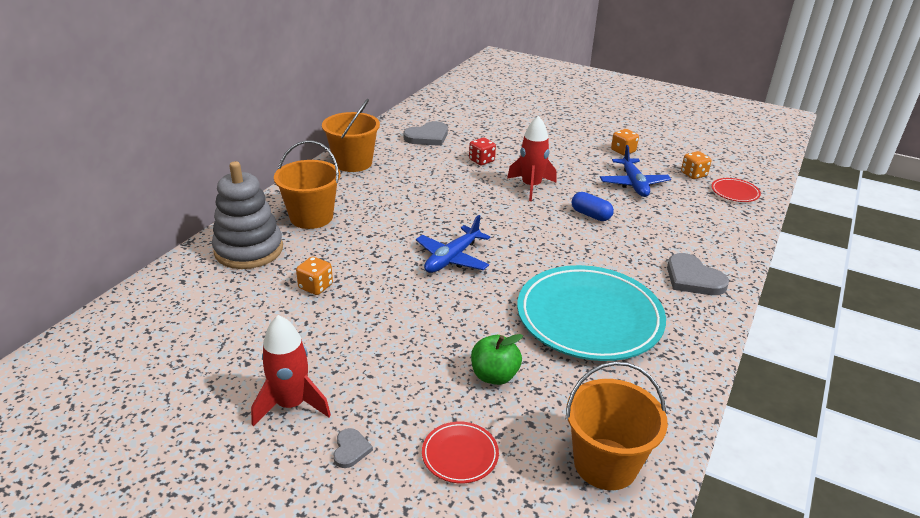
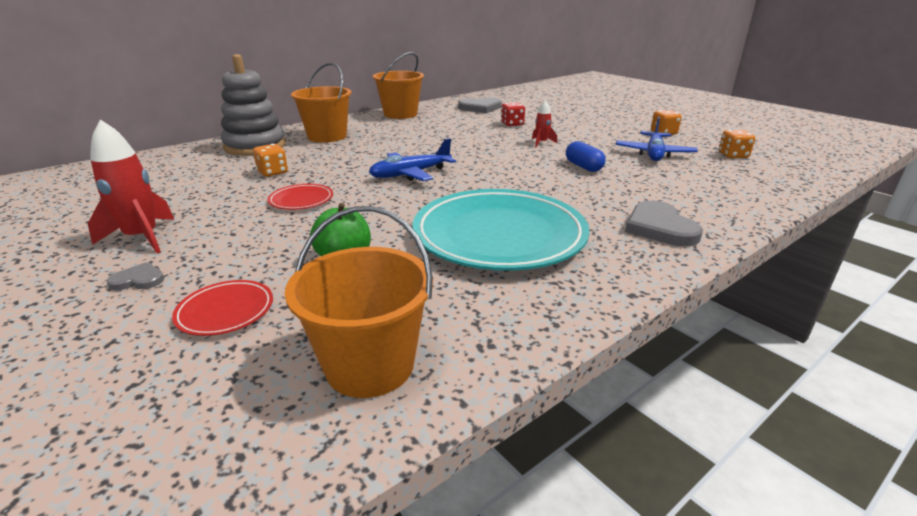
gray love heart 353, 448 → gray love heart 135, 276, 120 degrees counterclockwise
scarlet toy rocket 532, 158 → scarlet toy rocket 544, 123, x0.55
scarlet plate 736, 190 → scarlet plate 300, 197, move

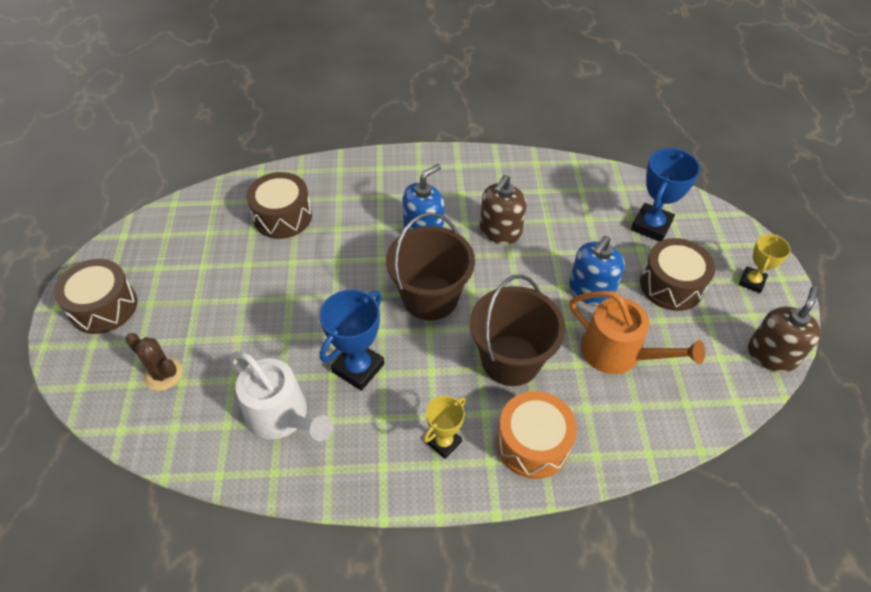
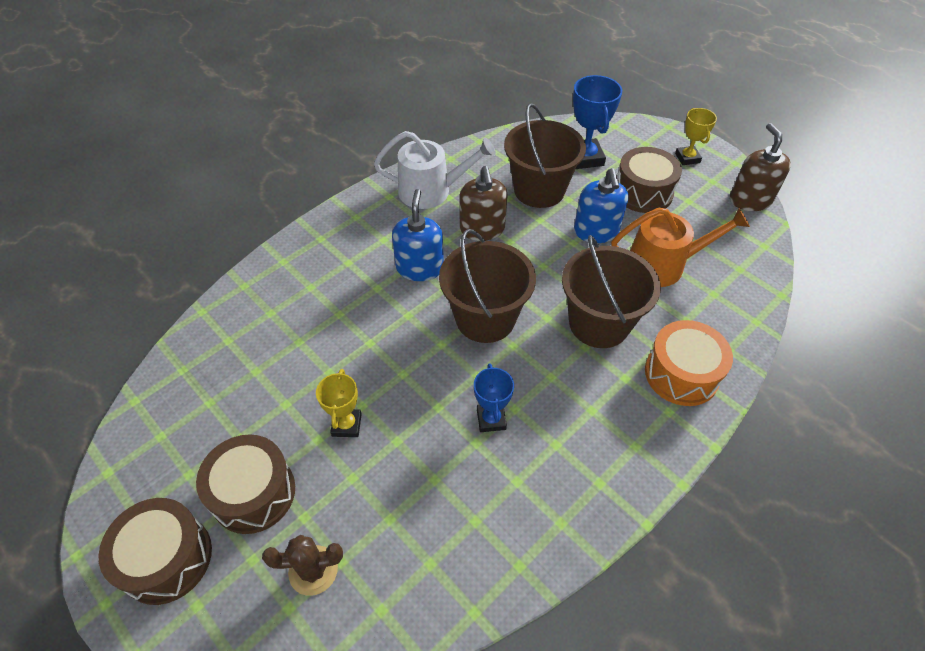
white sprinkling can 281, 396 → white sprinkling can 435, 170, move
brown toy drum 279, 205 → brown toy drum 245, 484, move
cobalt trophy 351, 340 → cobalt trophy 494, 397, x0.63
golden trophy 444, 427 → golden trophy 339, 403, move
- → brown bucket 545, 155

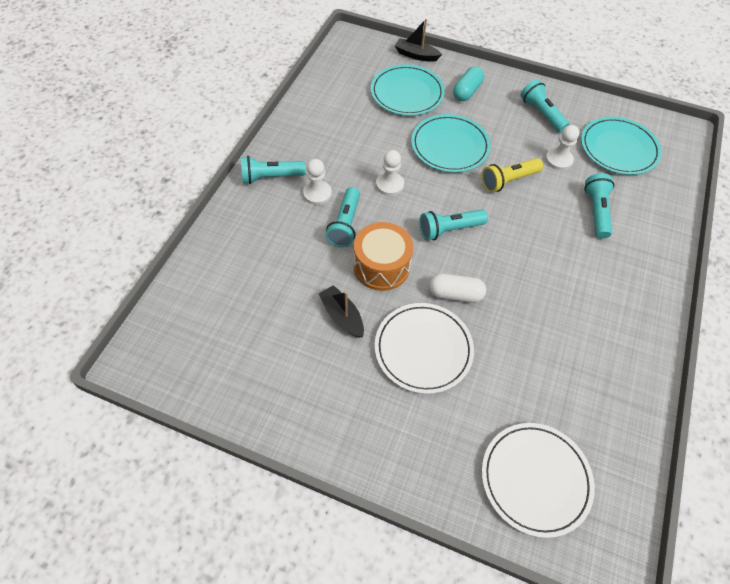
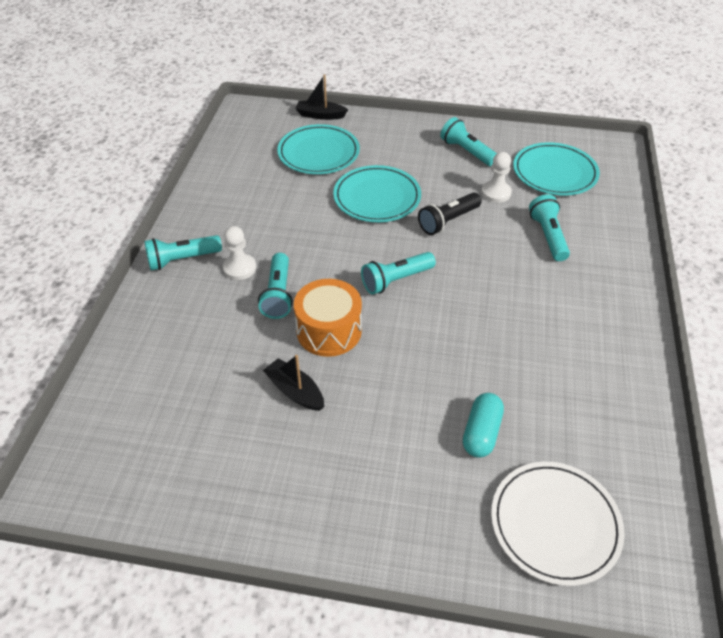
white plate 424, 348 → -
white game pawn 390, 173 → -
white pill shape 457, 288 → -
teal pill shape 468, 83 → teal pill shape 483, 425, move
golden flashlight 512, 175 → jet-black flashlight 450, 214

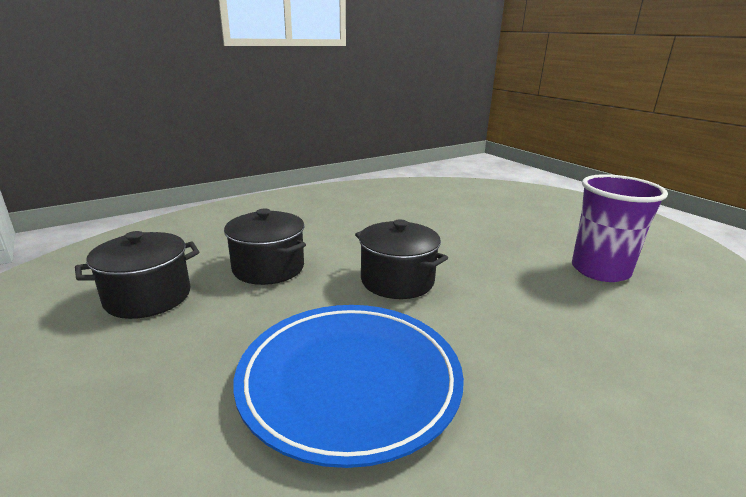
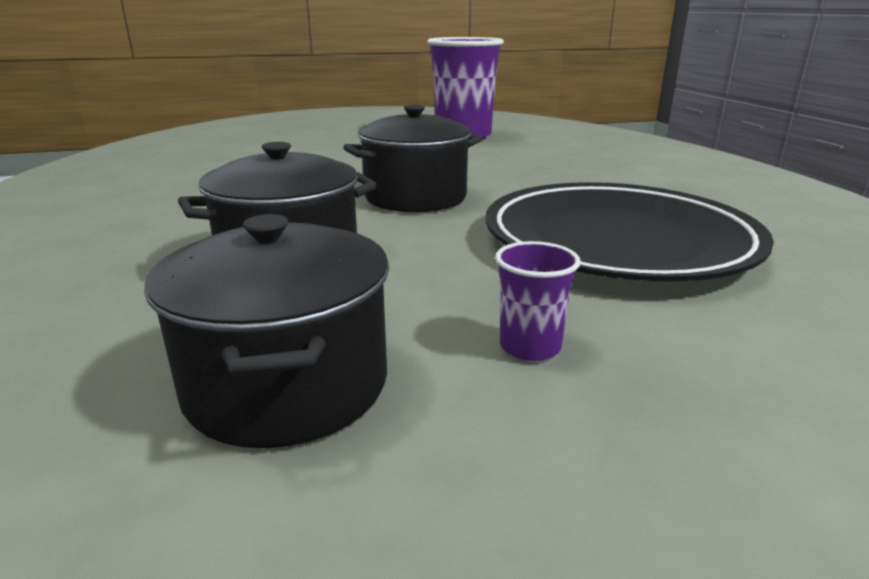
cobalt plate 348, 386 → jet-black plate 630, 232
- → violet cup 538, 301

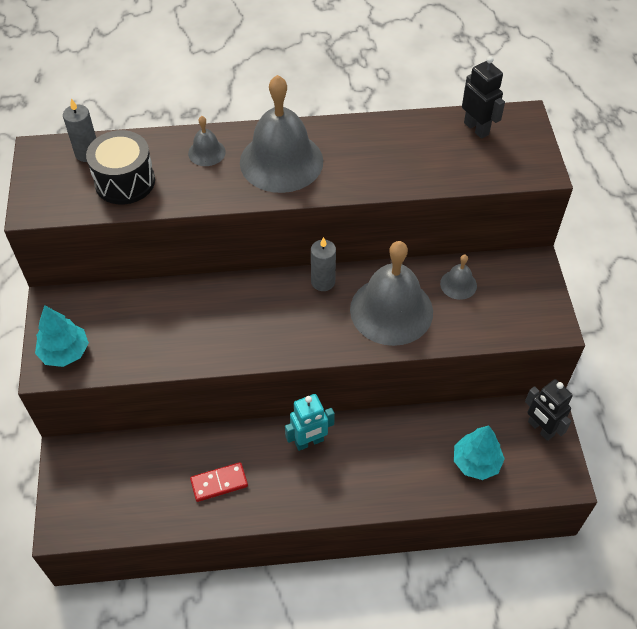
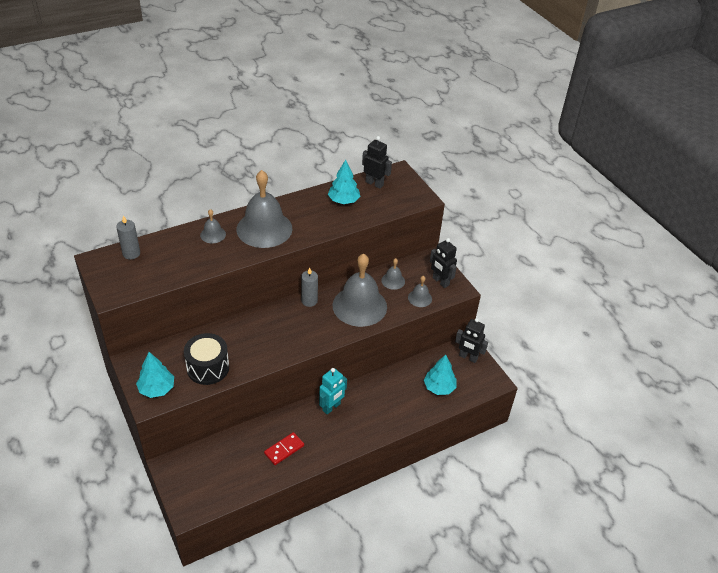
jet-black toy drum 120, 167 → jet-black toy drum 206, 359, move
- → teal fir tree 344, 182
- → gray school bell 420, 291
- → jet-black toy robot 443, 263

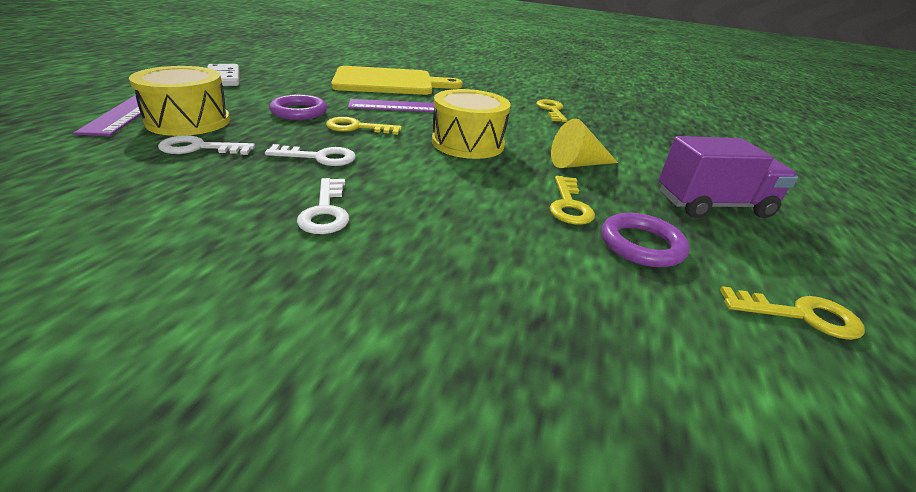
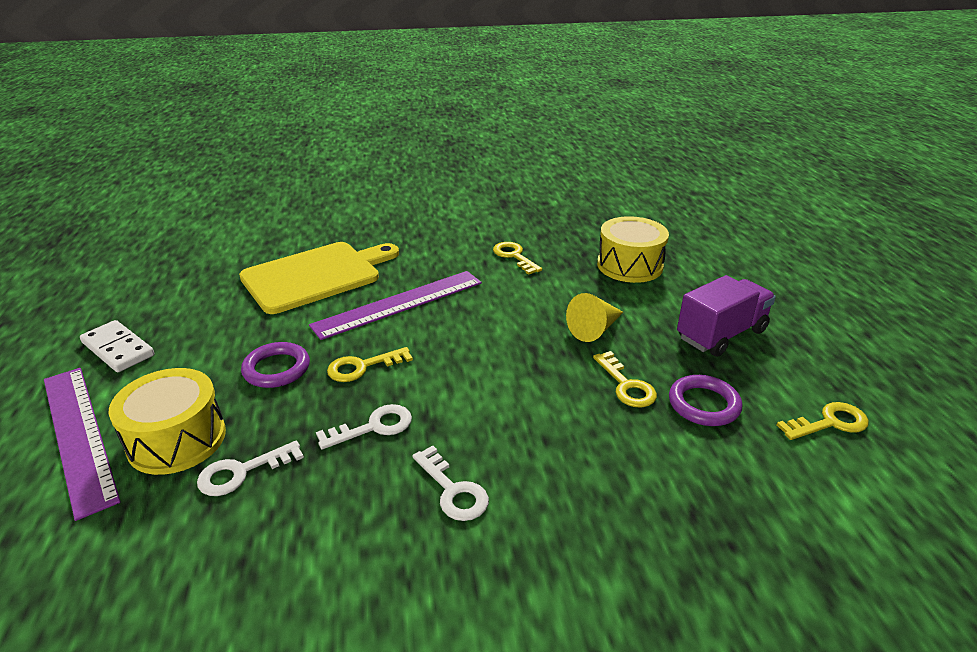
golden toy drum 471, 124 → golden toy drum 633, 249, move

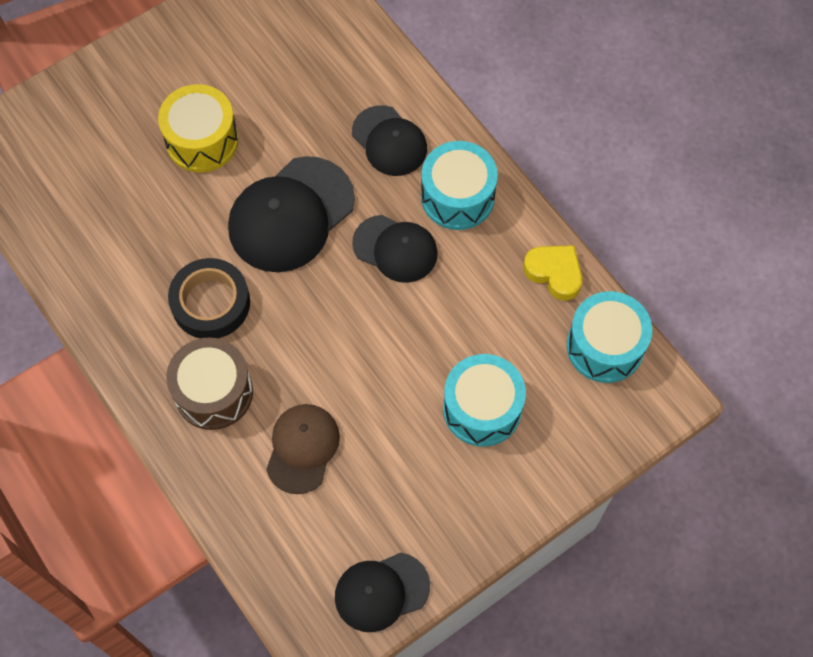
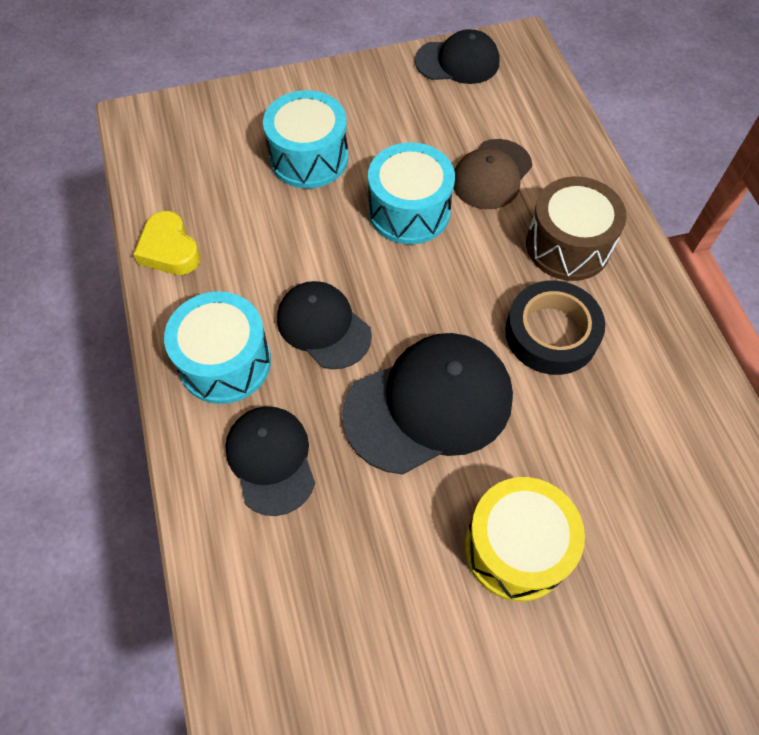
teal toy drum 609, 337 → teal toy drum 411, 193, move

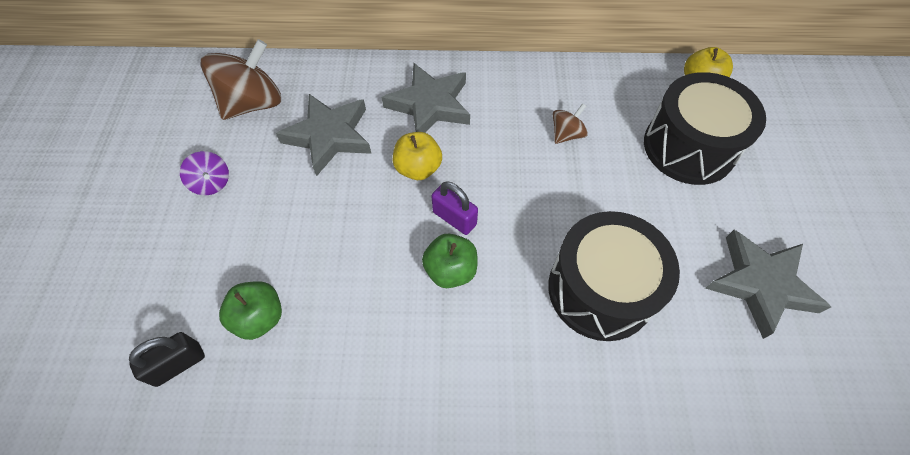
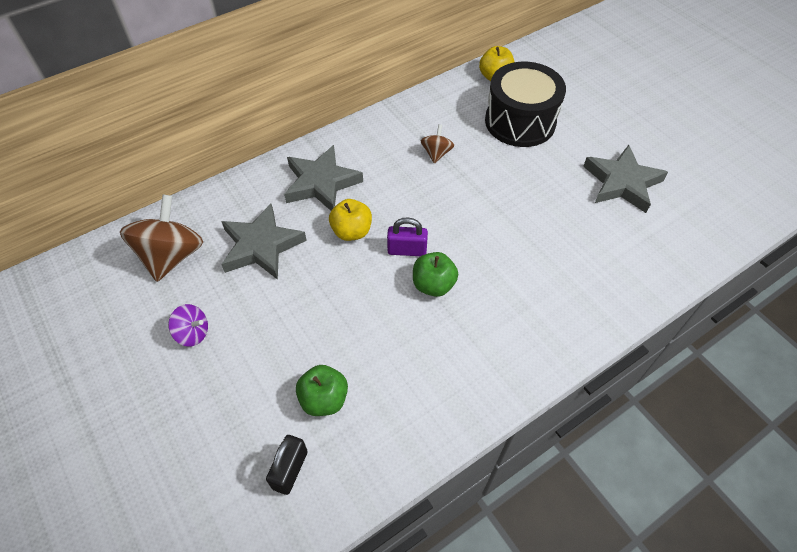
jet-black toy drum 614, 276 → -

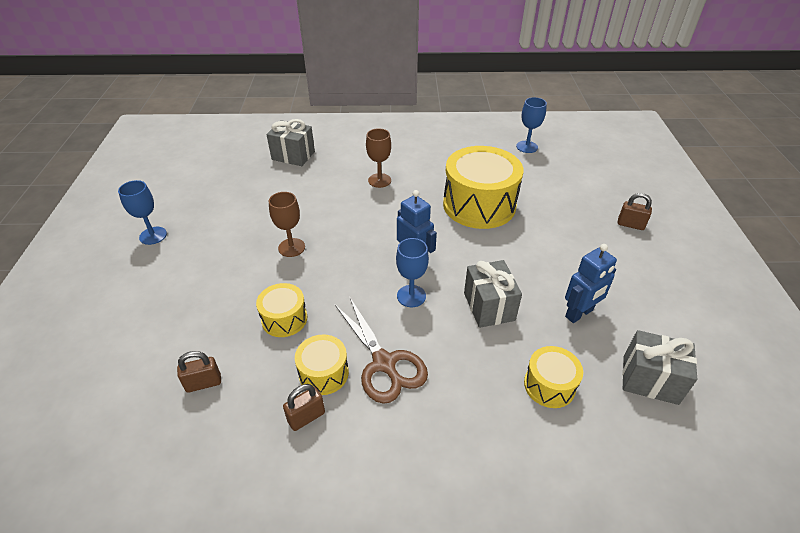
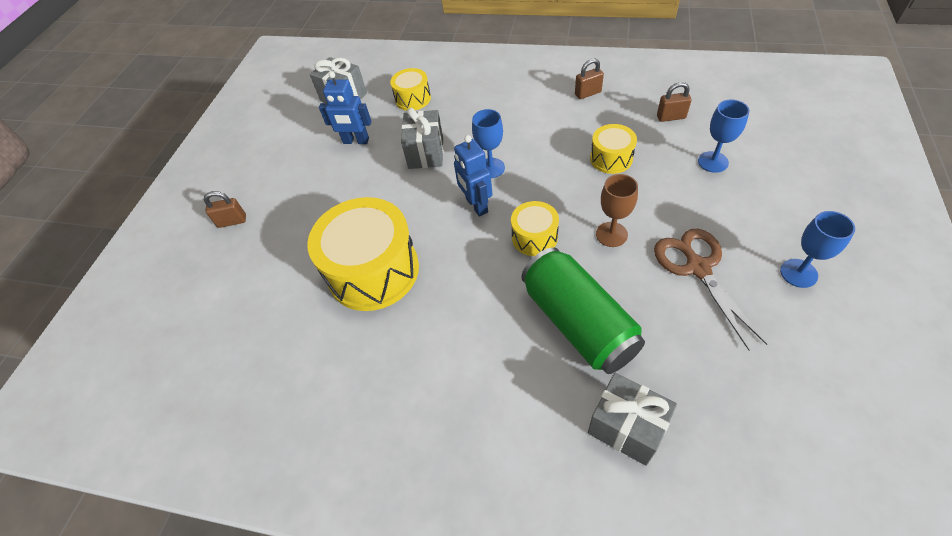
golden toy drum 322, 364 → golden toy drum 535, 228, move
brown scissors 381, 350 → brown scissors 710, 289, move
brown goblet 378, 158 → -
cobalt goblet 531, 125 → cobalt goblet 723, 136, move
cobalt toy robot 591, 283 → cobalt toy robot 345, 107, 150 degrees counterclockwise
brown padlock 635, 211 → brown padlock 225, 209, 45 degrees counterclockwise
- → green soda can 583, 310

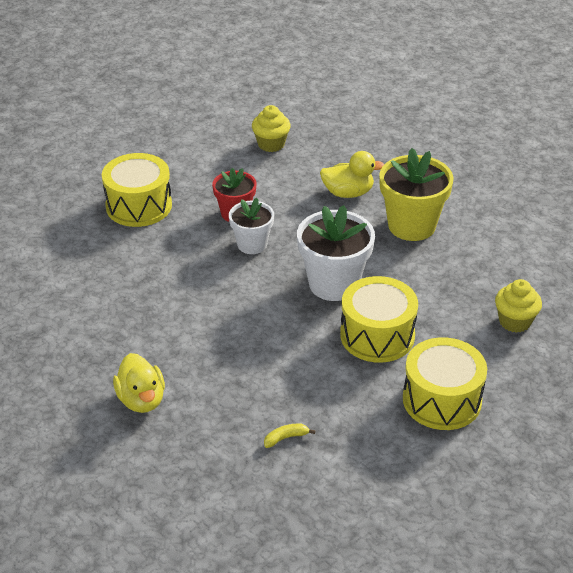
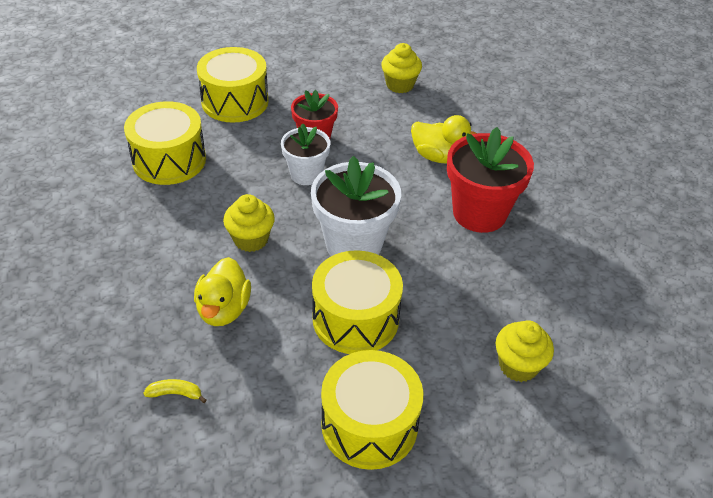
golden toy duck 139, 383 → golden toy duck 222, 291, move
golden plant pot 416, 194 → scarlet plant pot 490, 180
- → golden toy drum 165, 143
- → golden muffin 249, 223

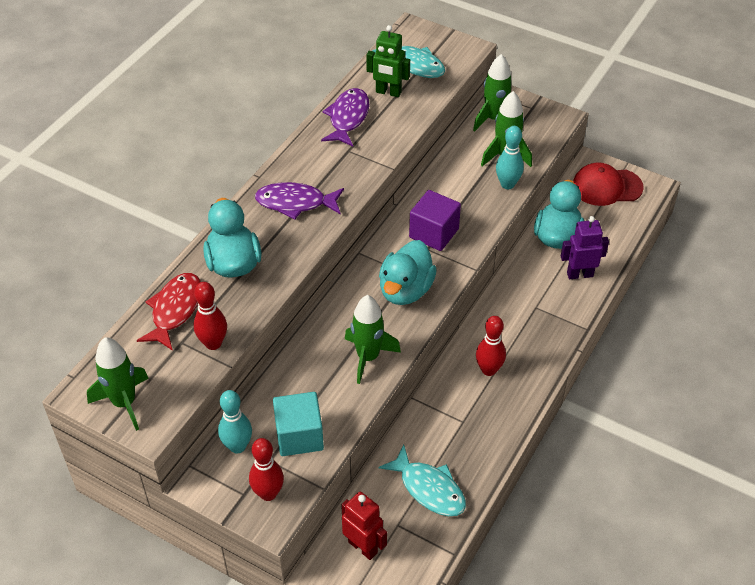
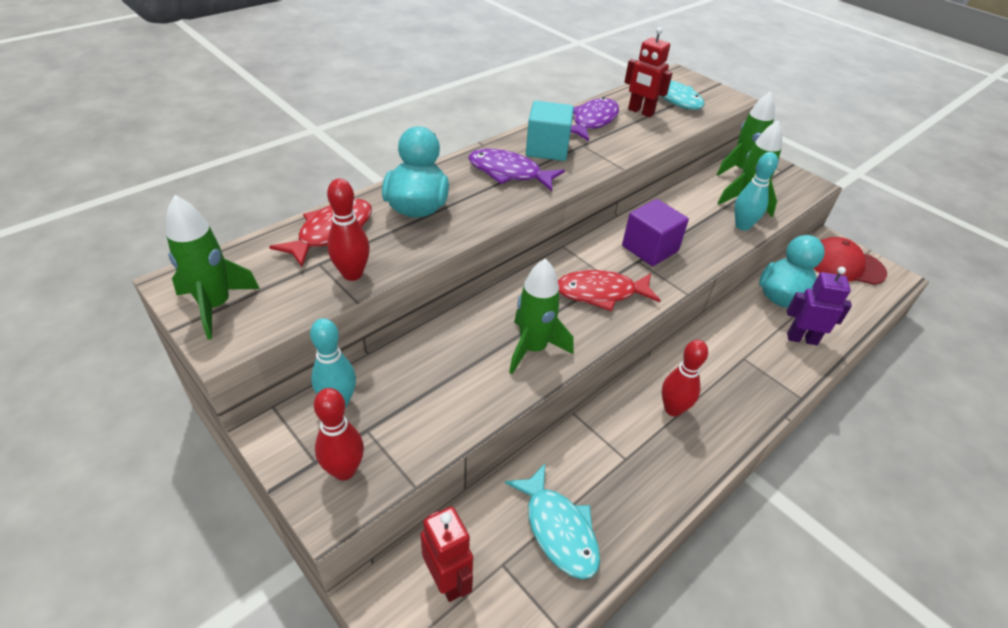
teal solid cube 298, 424 → teal solid cube 550, 131, move
green toy robot 388, 61 → scarlet toy robot 648, 72
teal toy duck 408, 272 → scarlet toy fish 609, 290

